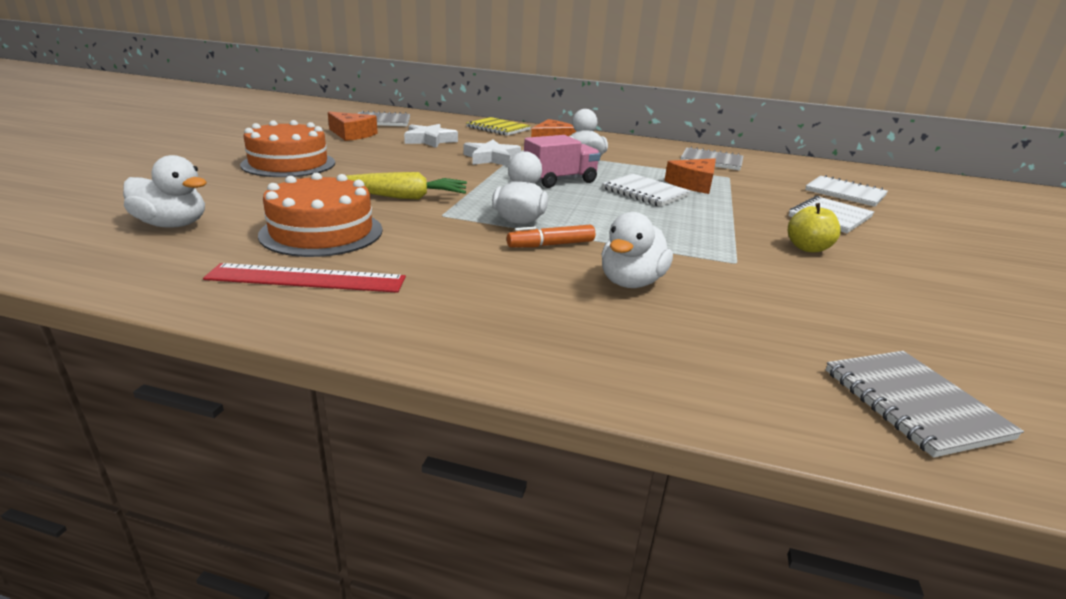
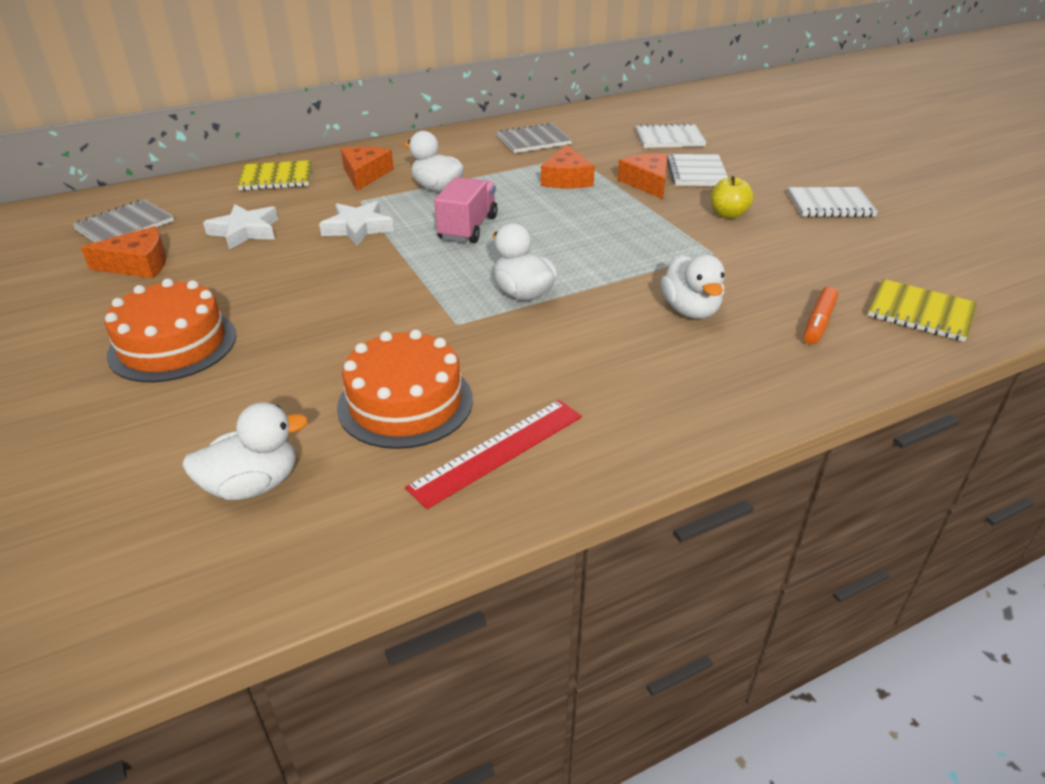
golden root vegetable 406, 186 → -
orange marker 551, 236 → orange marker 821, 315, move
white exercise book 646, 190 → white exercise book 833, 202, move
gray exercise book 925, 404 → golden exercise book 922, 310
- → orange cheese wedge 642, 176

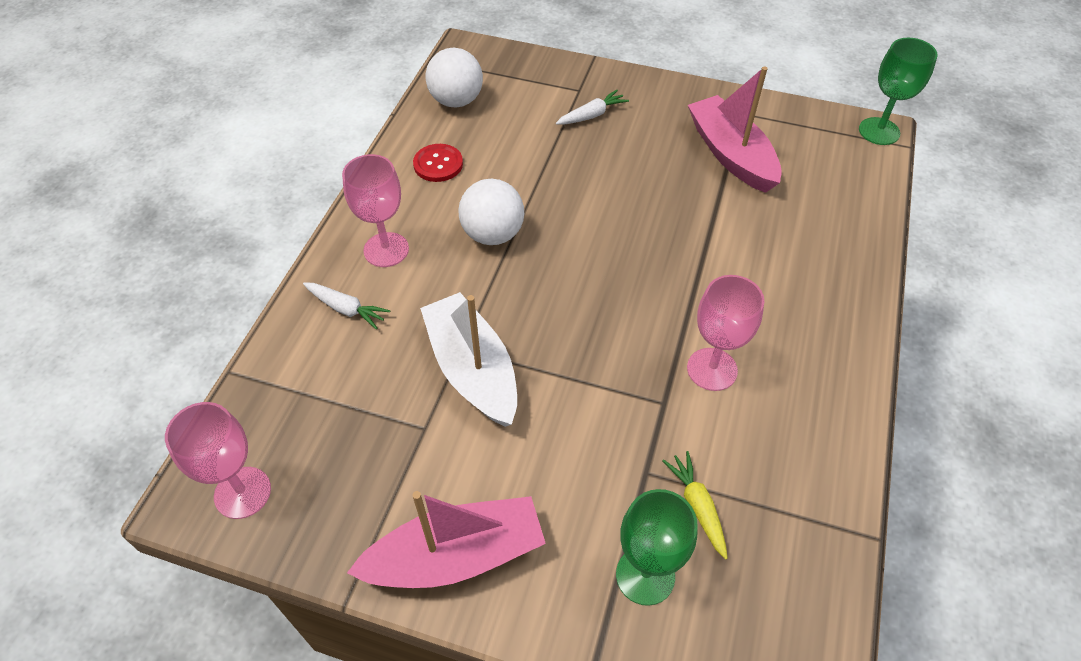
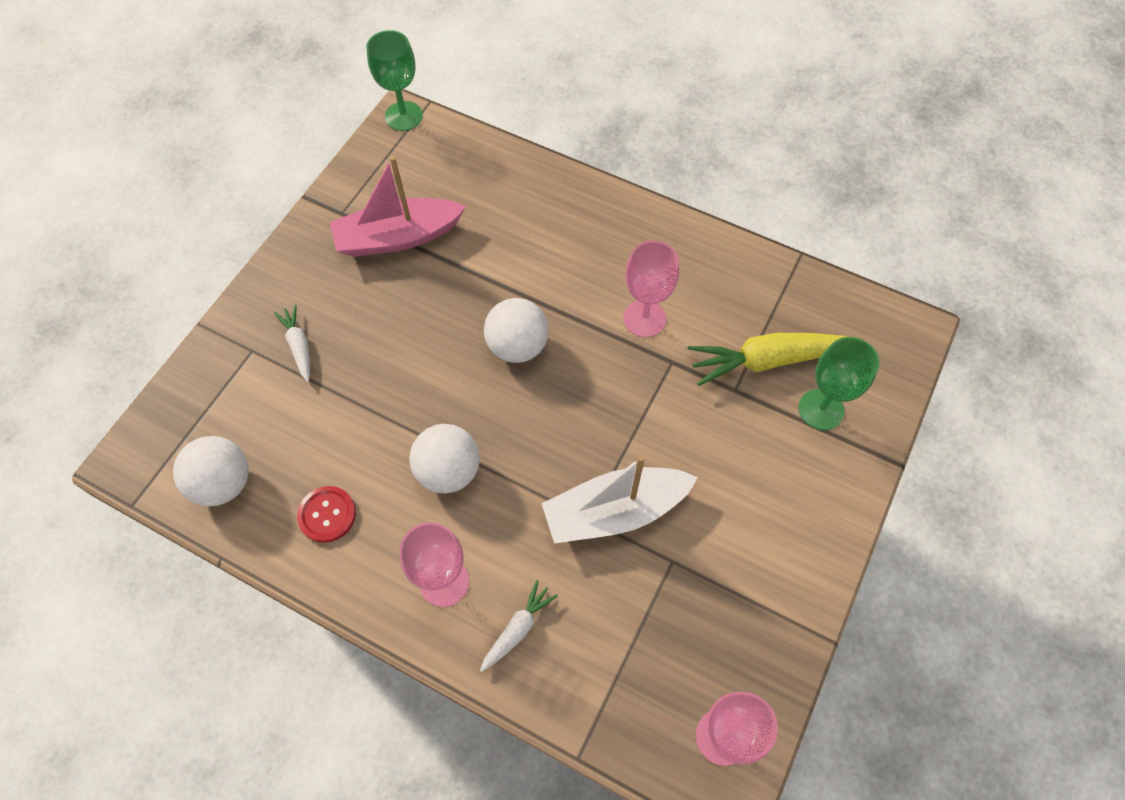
pink toy boat 446, 539 → -
golden root vegetable 695, 505 → golden root vegetable 767, 359, x1.89
- → white ball 516, 330

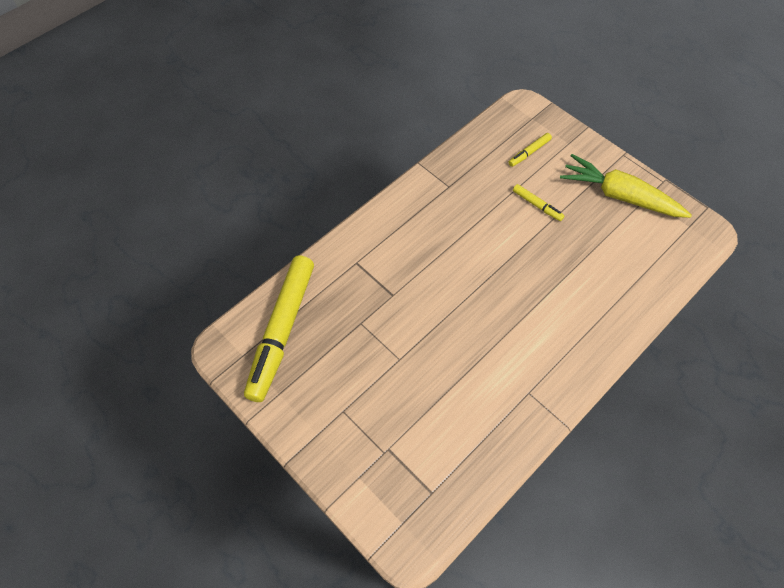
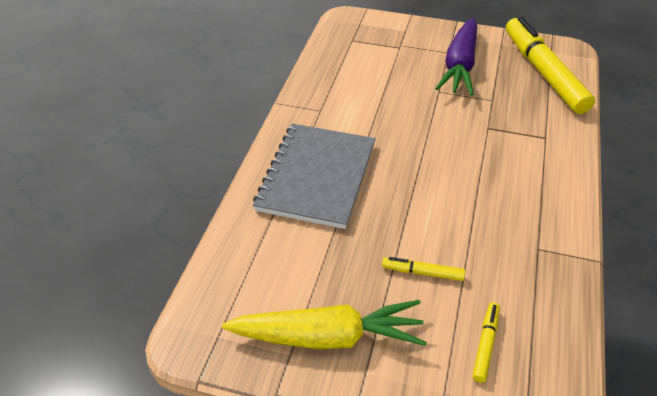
- → gray exercise book 314, 176
- → violet root vegetable 456, 57

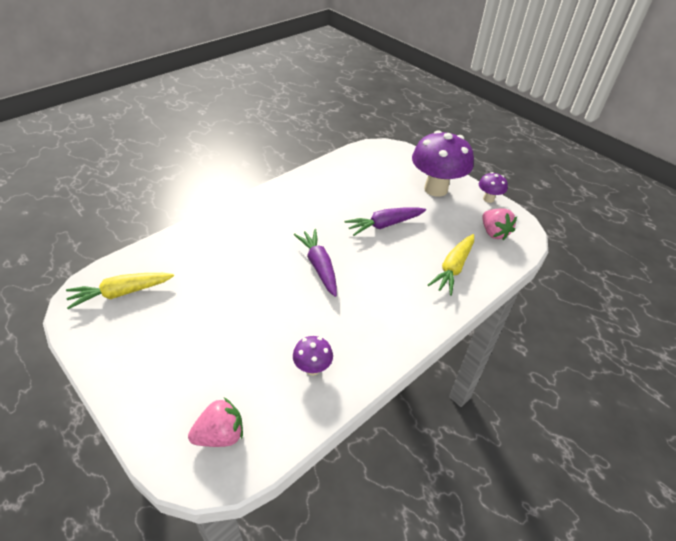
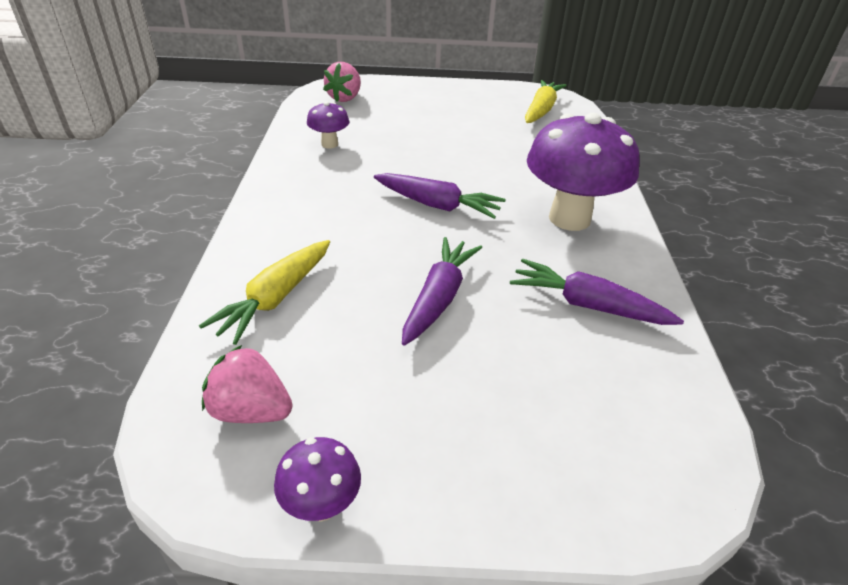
violet fungus 443, 163 → violet fungus 583, 172, move
golden root vegetable 451, 265 → golden root vegetable 264, 292, 135 degrees counterclockwise
- → violet root vegetable 597, 292

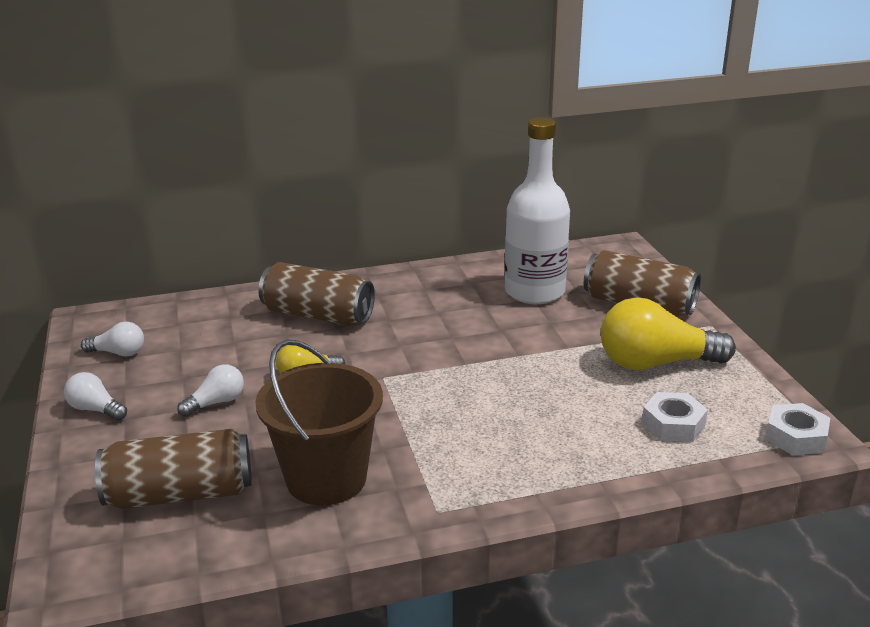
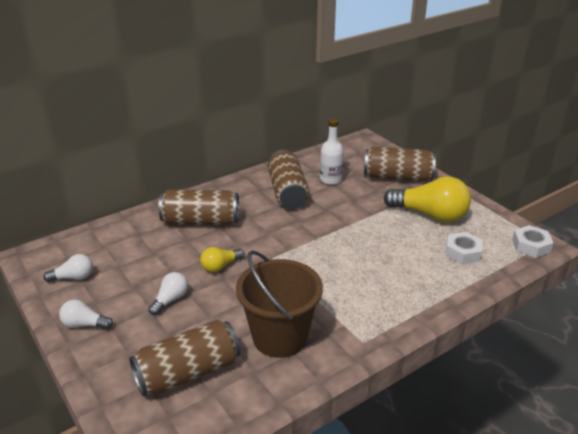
white bottle 537, 210 → white bottle 332, 151, x0.57
golden light bulb 668, 334 → golden light bulb 427, 199, 135 degrees counterclockwise
- → brown soda can 288, 179

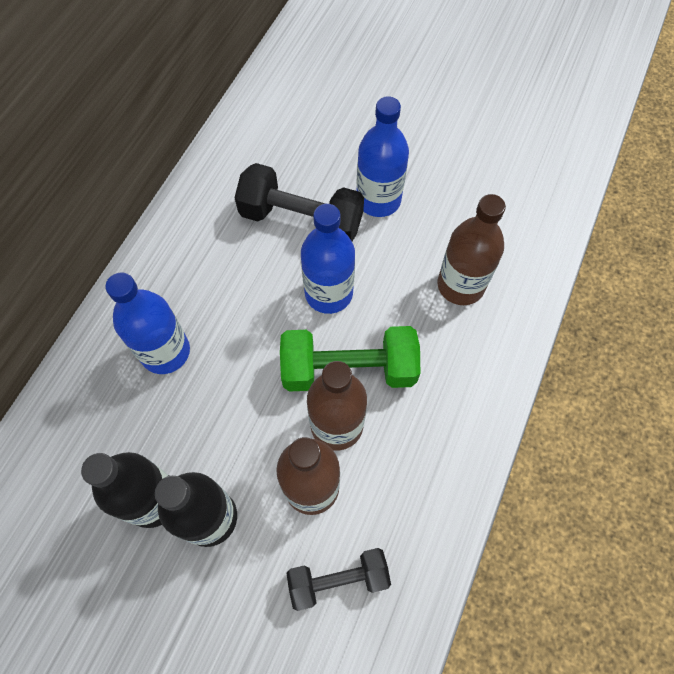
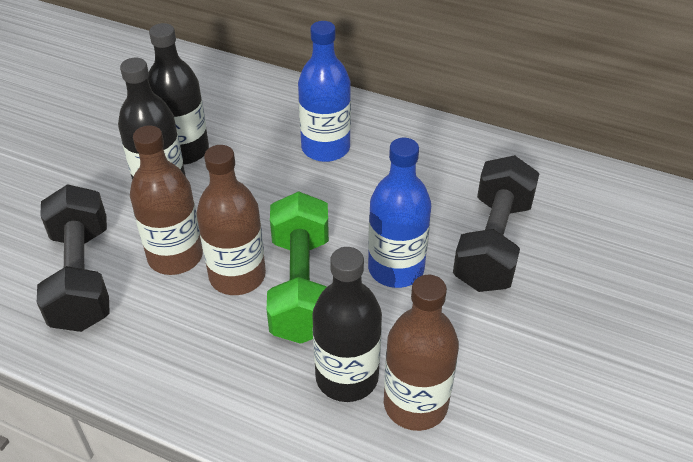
jet-black free weight 339, 579 → jet-black free weight 73, 258, x1.55
cobalt bottle 382, 156 → -
- → jet-black bottle 347, 324

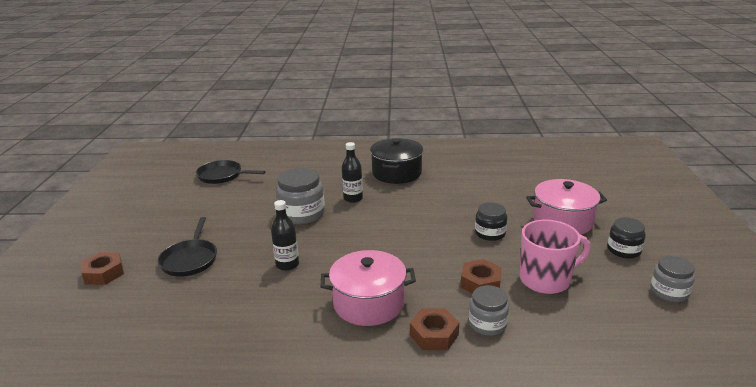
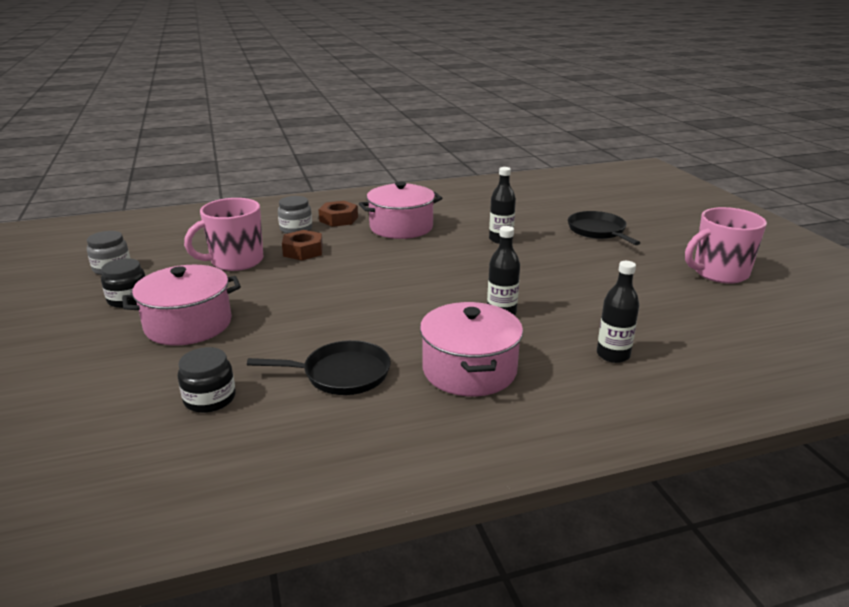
brown nut 102, 268 → -
jet-black pan 231, 172 → jet-black pan 319, 367, move
gray jar 300, 196 → -
jet-black stockpot 396, 161 → pink stockpot 471, 349
jet-black jar 491, 221 → jet-black jar 206, 380, move
- → jet-black bottle 618, 312
- → pink coffee mug 726, 245

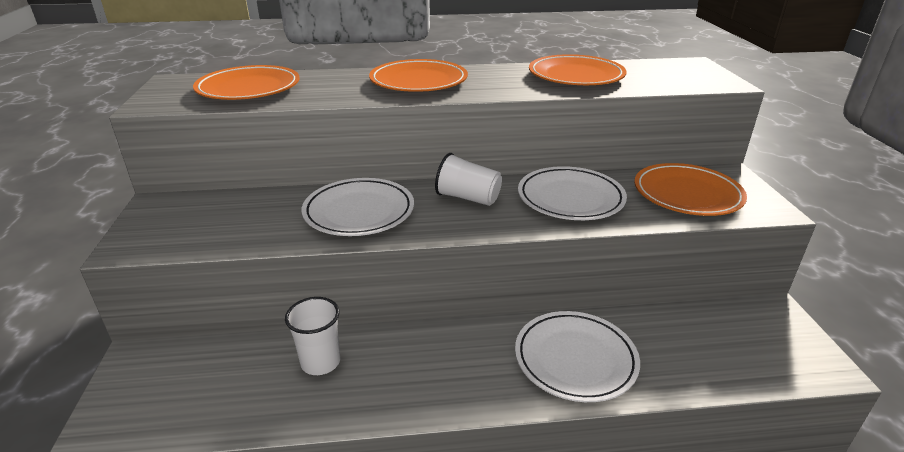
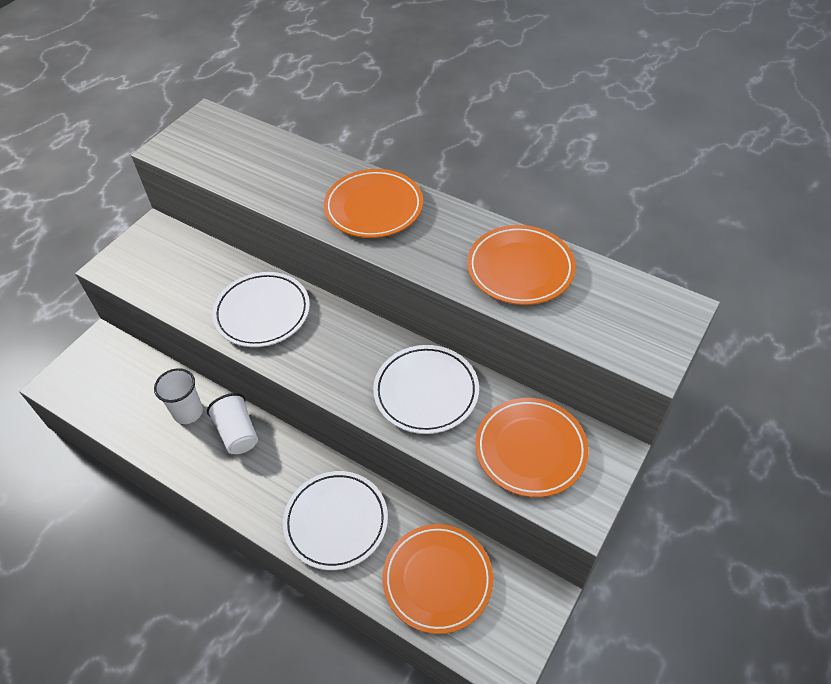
orange plate 246, 82 → orange plate 438, 579, move
white cup 468, 179 → white cup 232, 423, move

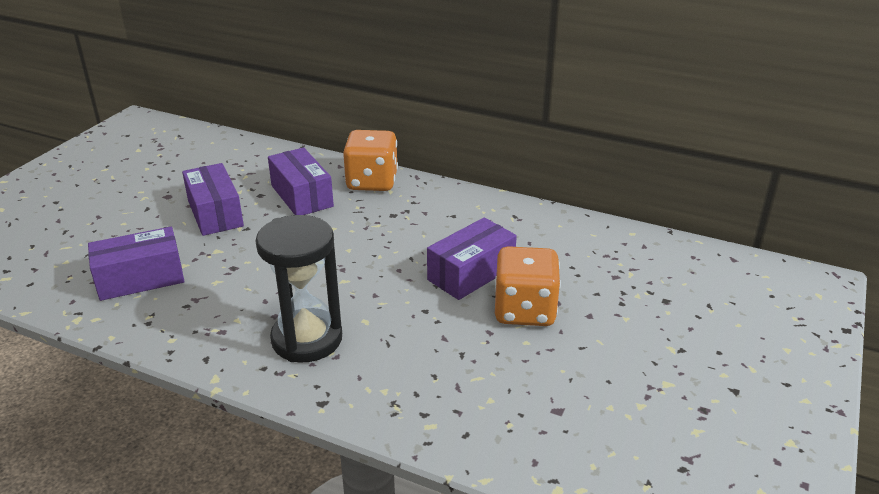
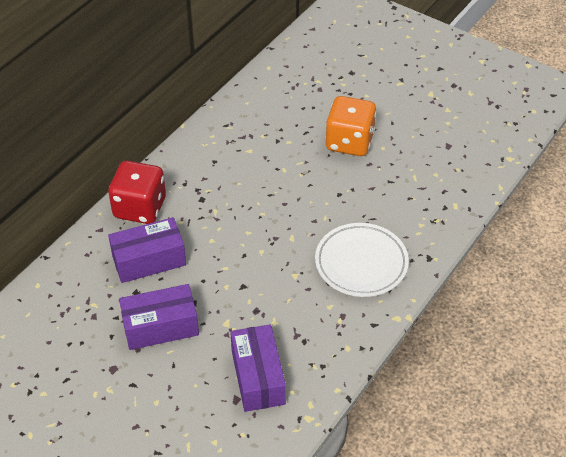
jet-black sand timer 299, 288 → white plate 362, 260
orange dice 370, 160 → scarlet dice 137, 192
violet box 472, 258 → -

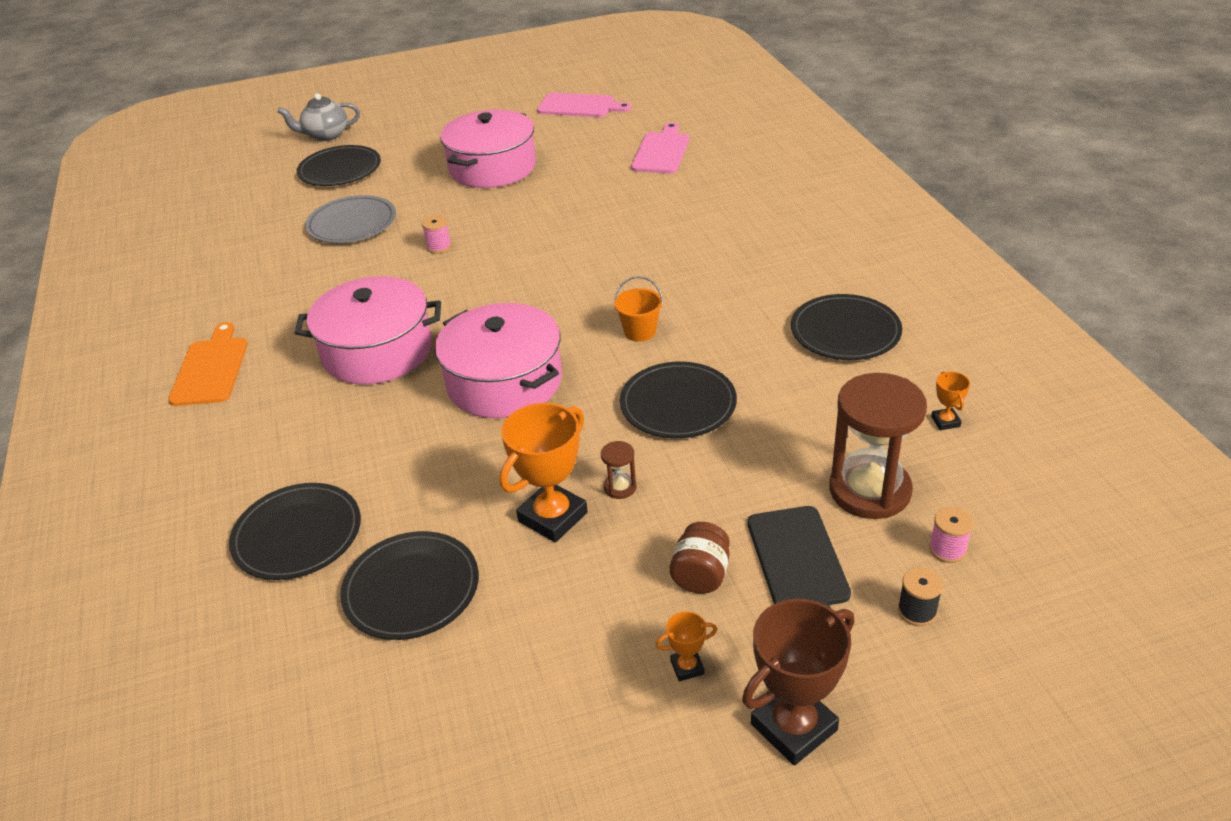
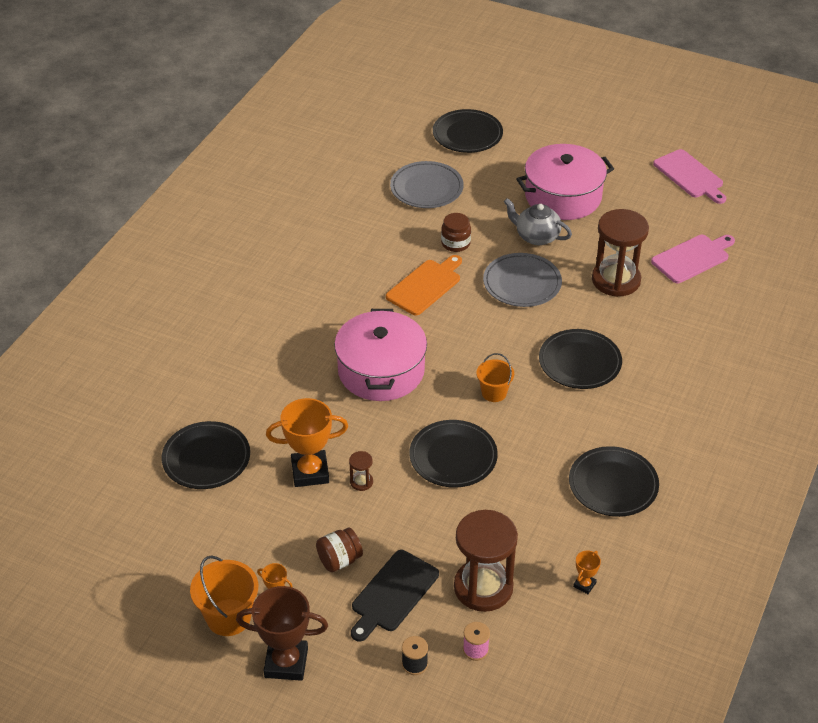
orange bread board 208, 364 → orange bread board 424, 285, move
jet-black plate 295, 531 → jet-black plate 580, 359, move
gray tea pot 319, 117 → gray tea pot 538, 221, move
pink stockpot 368, 330 → -
pink spool 436, 234 → brown jar 456, 232
- → orange bucket 224, 595
- → gray plate 522, 280
- → brown sand timer 620, 253

